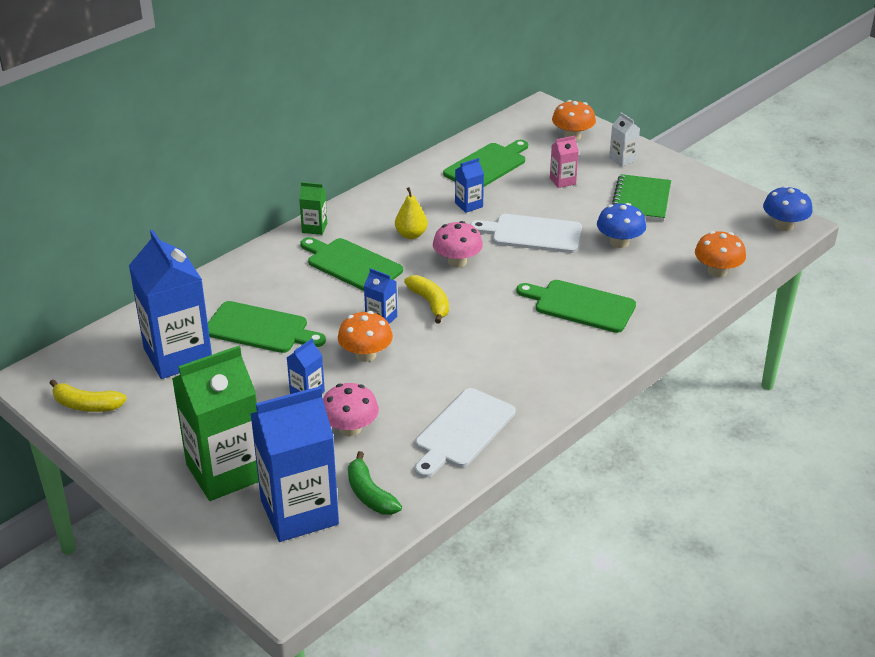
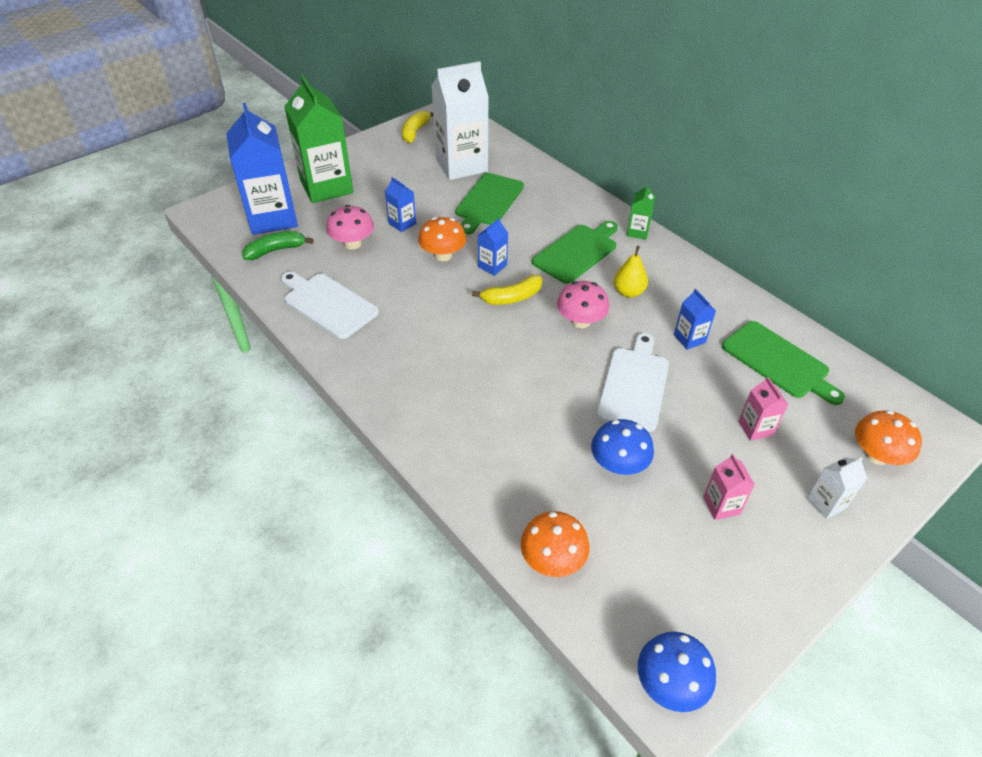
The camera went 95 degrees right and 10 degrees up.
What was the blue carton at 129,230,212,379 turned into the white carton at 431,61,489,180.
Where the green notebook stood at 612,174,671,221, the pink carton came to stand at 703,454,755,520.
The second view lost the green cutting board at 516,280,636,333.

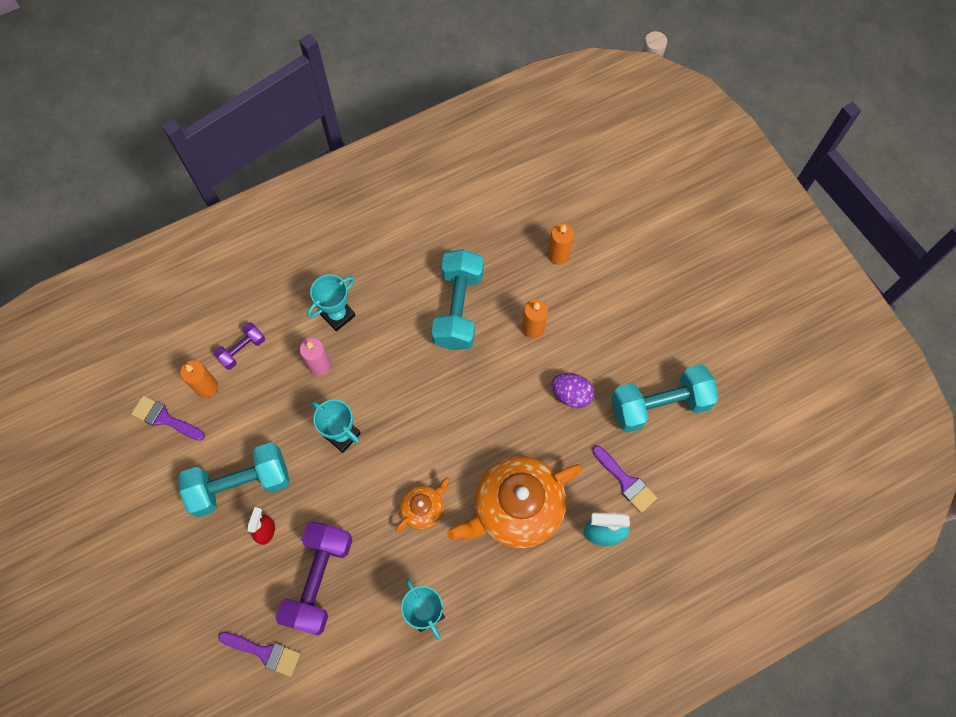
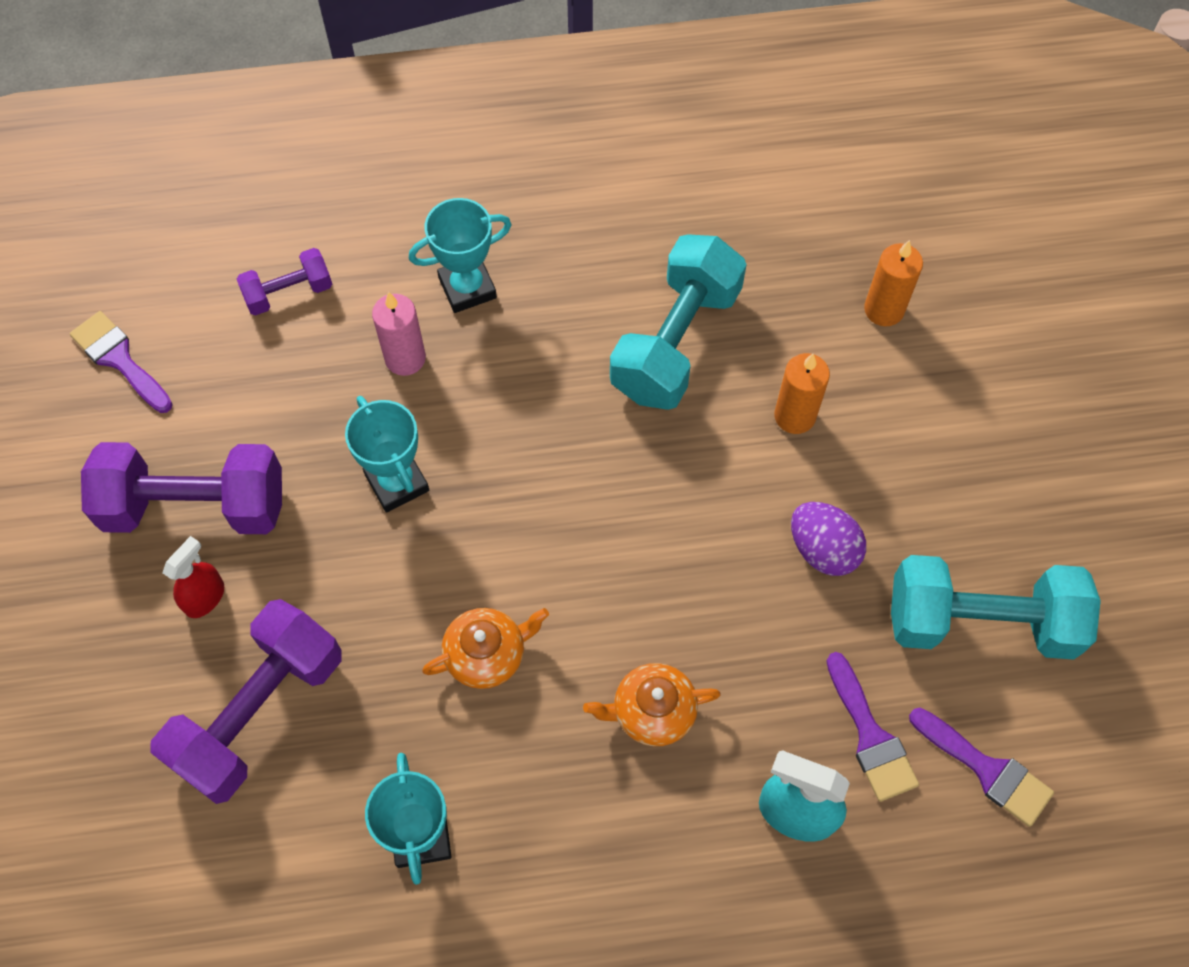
The camera went 20 degrees right and 5 degrees down.
What was the turquoise dumbbell at 178,442,290,517 turned into the purple dumbbell at 81,442,282,534.
The size of the orange teapot at 447,456,583,548 changed by a factor of 0.48.
The purple brush ended up elsewhere, having gone from 218,632,301,677 to 909,708,1054,827.
The second view lost the orange candle at 180,360,218,398.

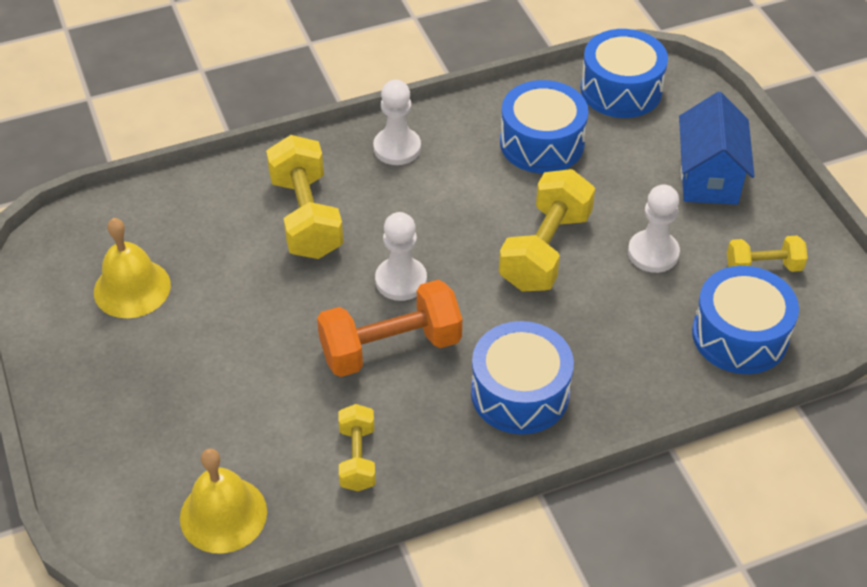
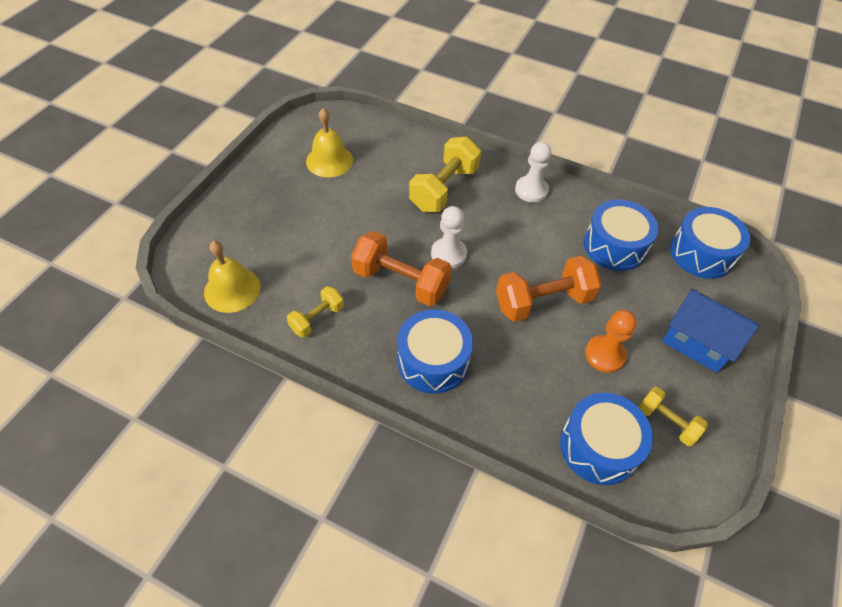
The camera went 45 degrees right and 5 degrees up.
What was the yellow dumbbell at 499,169,595,292 turned into the orange dumbbell at 496,256,602,322.
What was the white pawn at 628,184,680,273 turned into the orange pawn at 585,310,637,373.
The blue house at 679,92,755,205 ended up facing another way, 75 degrees clockwise from before.

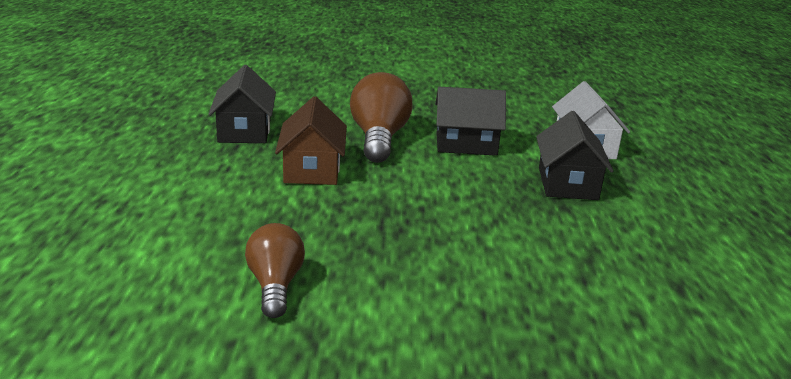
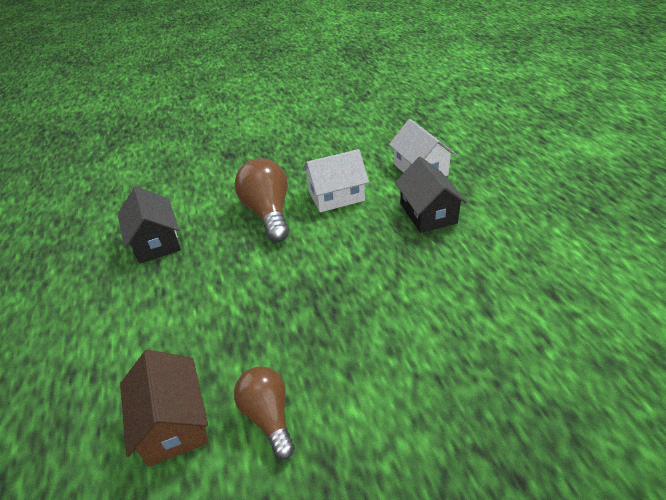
The camera went 15 degrees left and 15 degrees up.
The brown house ended up elsewhere, having gone from 275,96,347,185 to 120,350,208,467.
What was the black house at 435,87,506,156 turned into the white house at 302,149,369,212.

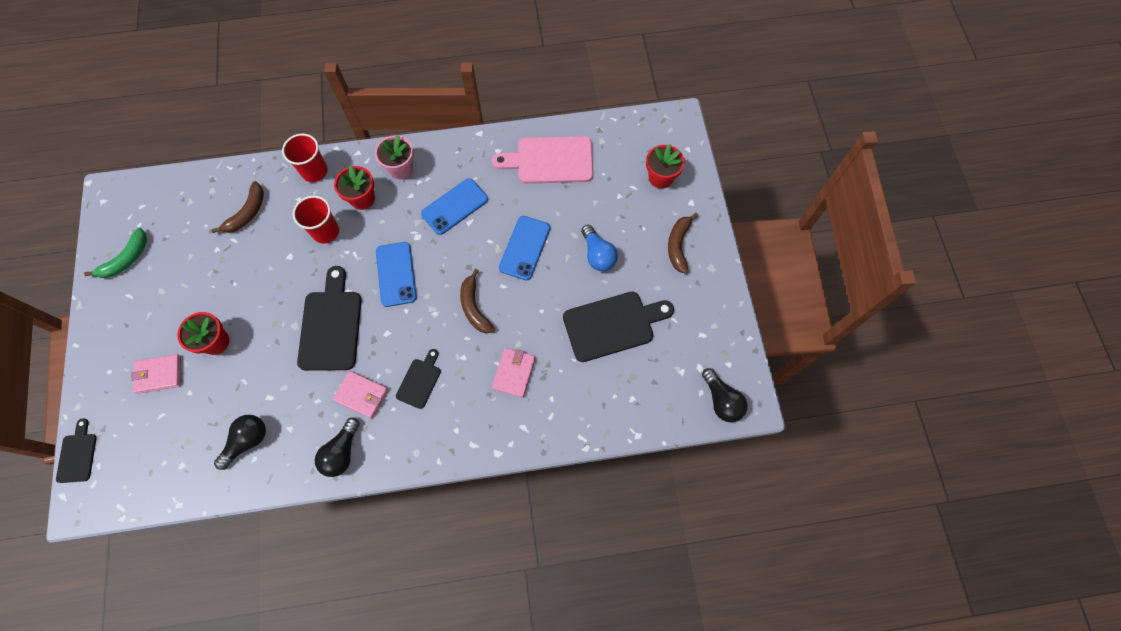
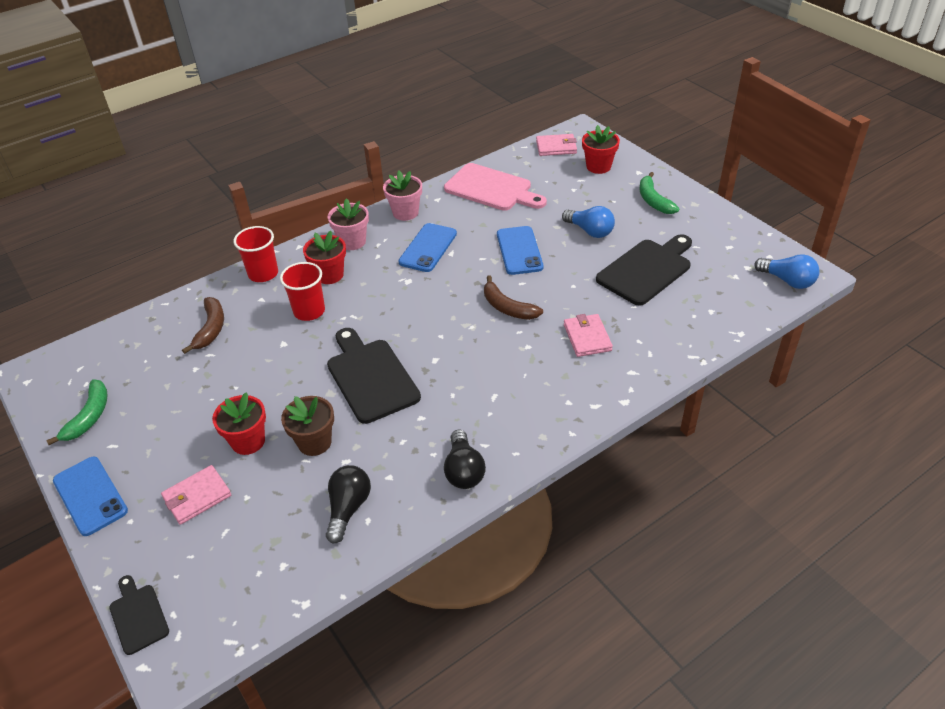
The camera went 25 degrees left and 25 degrees down.
The blue phone ended up elsewhere, having gone from 376,242,417,307 to 53,457,128,536.
The second view gained the brown flower pot at 281,396,334,456.
The second view gained the pink flower pot at 383,171,422,221.
The pink cutting board at 492,136,593,184 ended up facing another way, 120 degrees counterclockwise from before.
The pink wallet ended up elsewhere, having gone from 333,371,388,419 to 536,134,577,156.
What was the brown banana at 668,213,698,274 turned into the green banana at 640,172,679,214.
What was the black light bulb at 702,368,747,422 turned into the blue light bulb at 754,254,819,289.
The second view lost the black cutting board at 396,349,441,409.

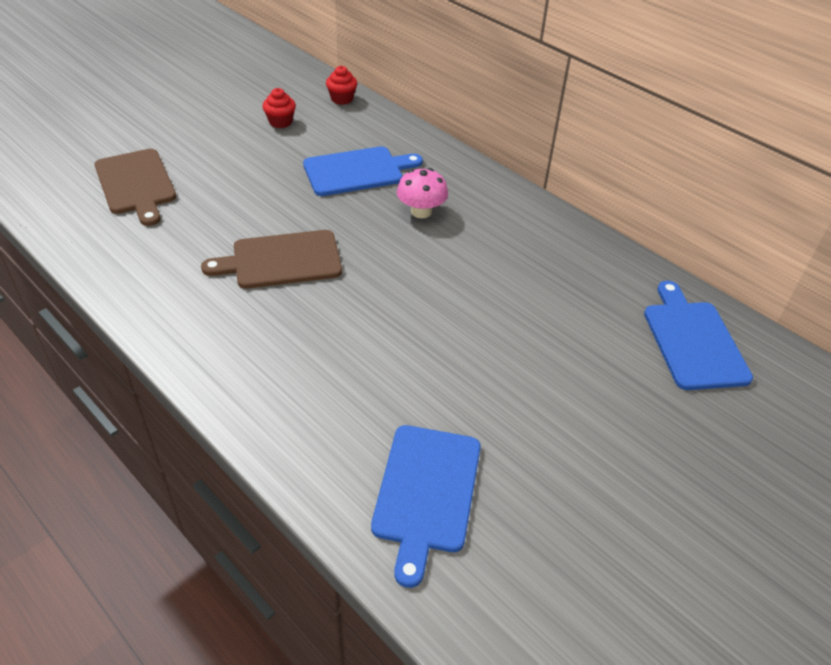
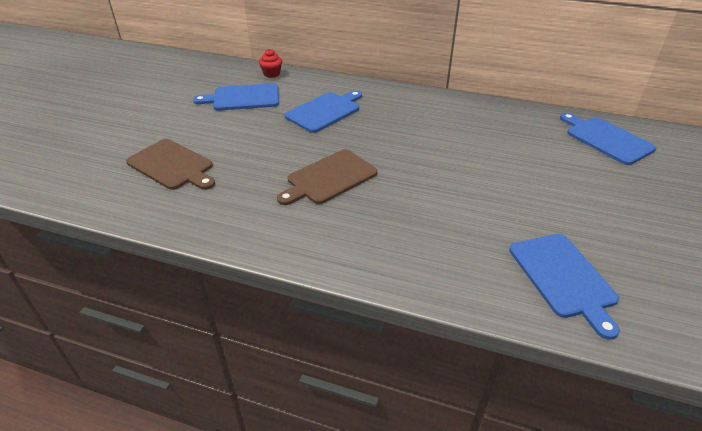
The camera went 25 degrees left and 5 degrees down.
Where the red cupcake stood at 262,88,296,128, the blue cutting board came to stand at 193,83,279,111.
The second view lost the pink mushroom at 397,168,448,218.

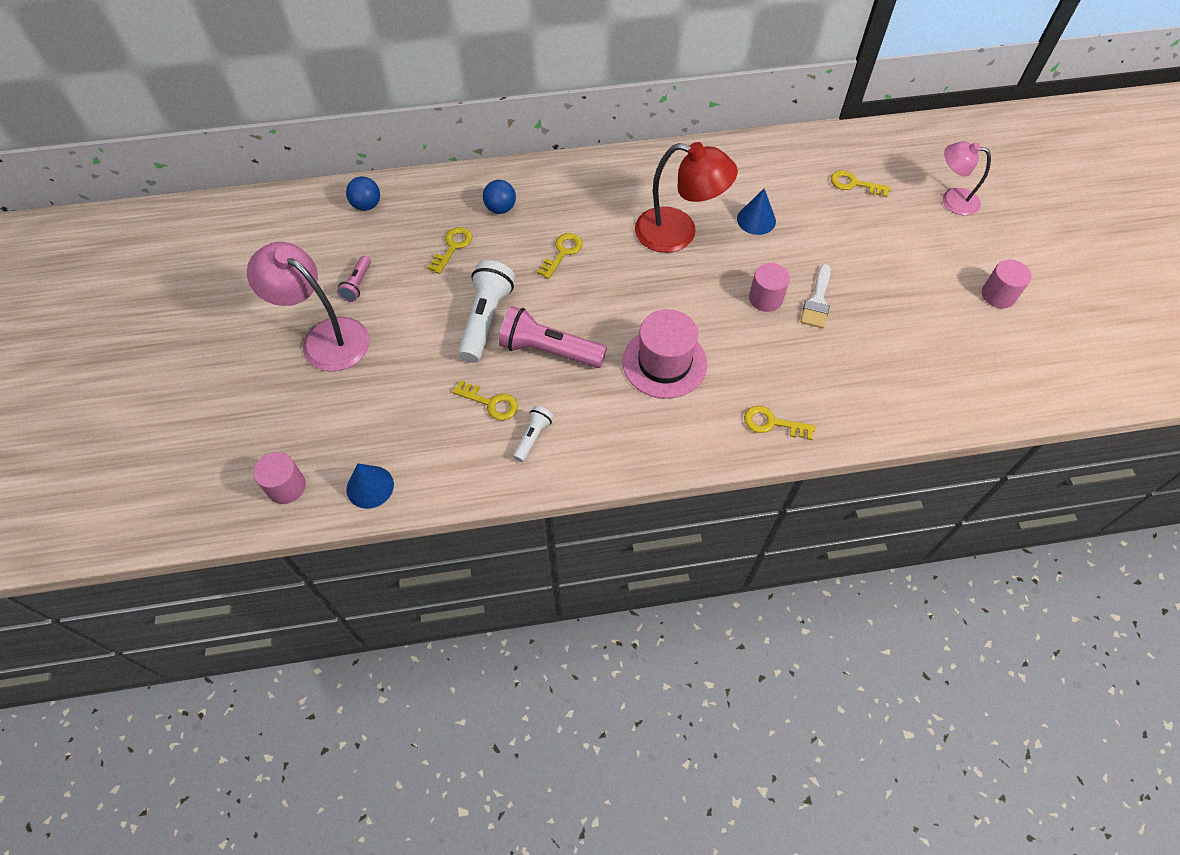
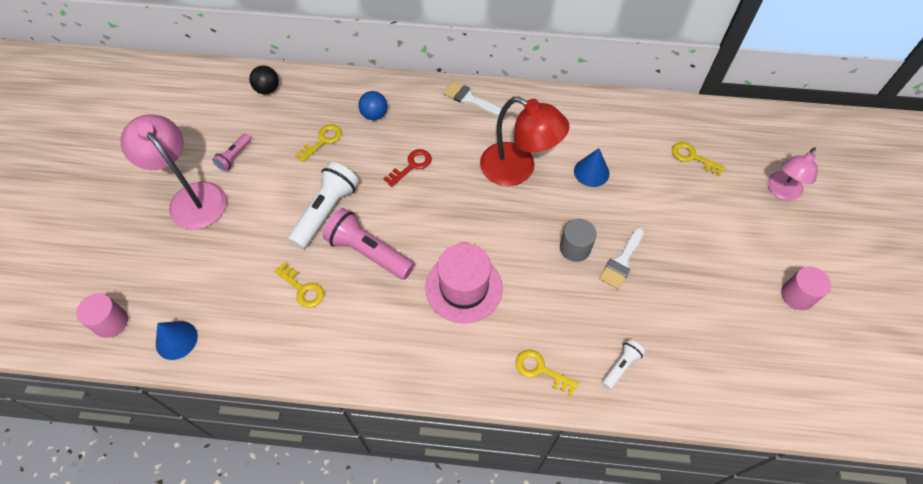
The camera went 15 degrees right and 0 degrees up.
What was the blue ball at 346,177,380,211 turned into the black ball at 249,66,279,94.
What was the yellow key at 537,233,583,279 turned into the red key at 383,149,432,187.
The second view gained the white brush at 443,81,502,116.
What was the pink cylinder at 749,263,790,312 turned into the grey cylinder at 560,219,597,262.
The white flashlight ended up elsewhere, having gone from 513,406,554,462 to 602,339,645,390.
The pink lamp at 943,142,991,216 ended up facing another way, 90 degrees counterclockwise from before.

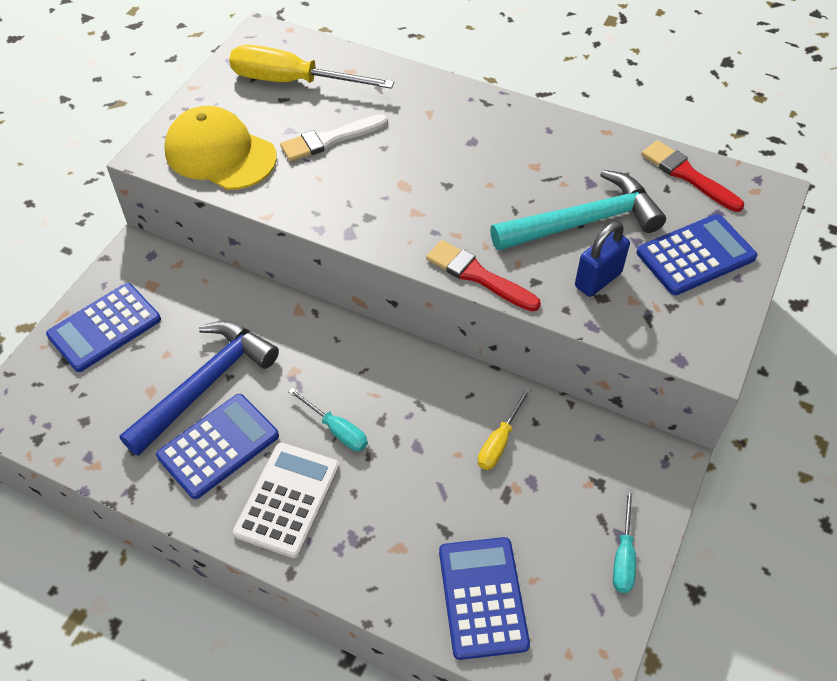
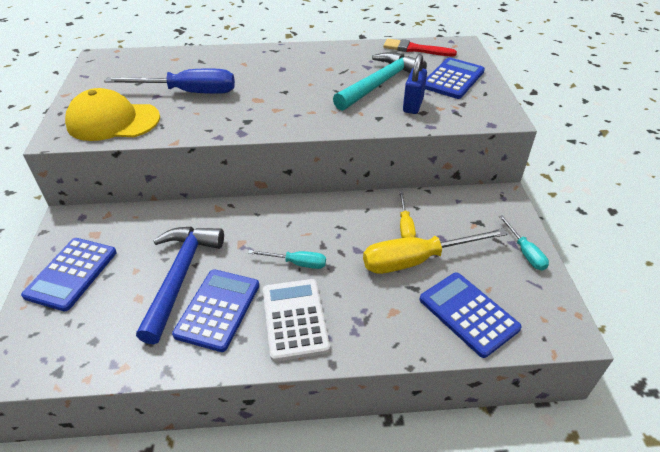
The camera went 30 degrees left and 10 degrees down.
Where the white brush stood at 280,114,388,161, the blue screwdriver came to stand at 104,68,235,94.
The yellow screwdriver ended up elsewhere, having gone from 229,44,394,89 to 363,228,507,274.
The second view lost the red brush at 426,240,541,311.

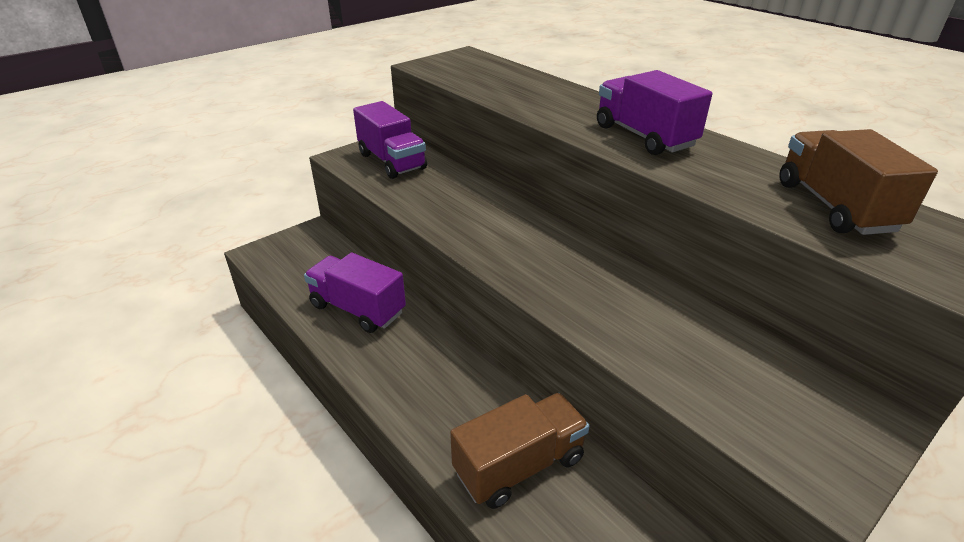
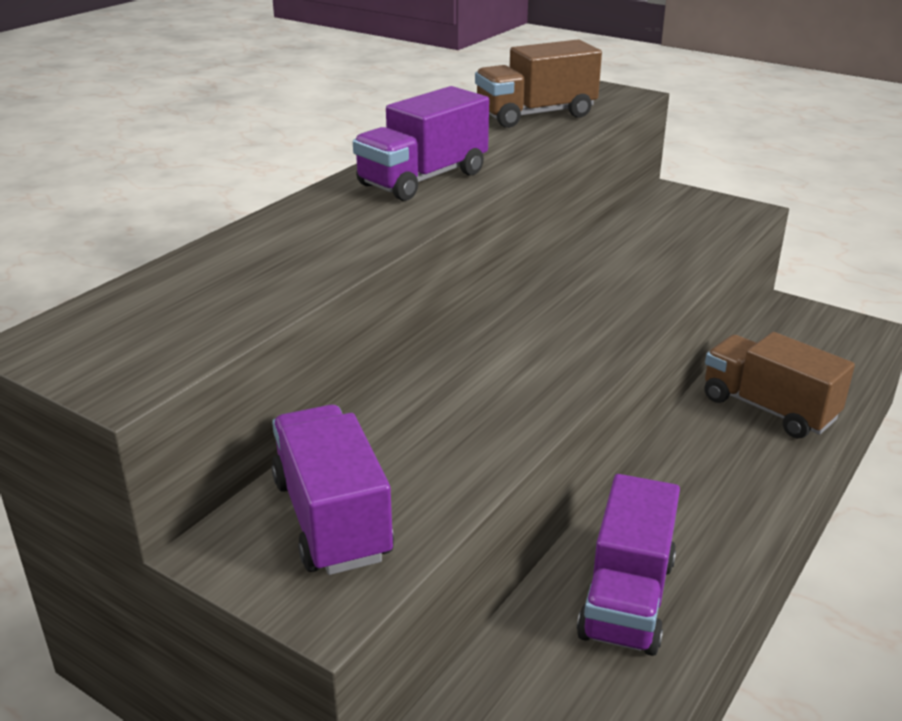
The camera went 105 degrees left and 5 degrees down.
The purple truck at 353,101,427,179 ended up facing another way, 60 degrees counterclockwise from before.

